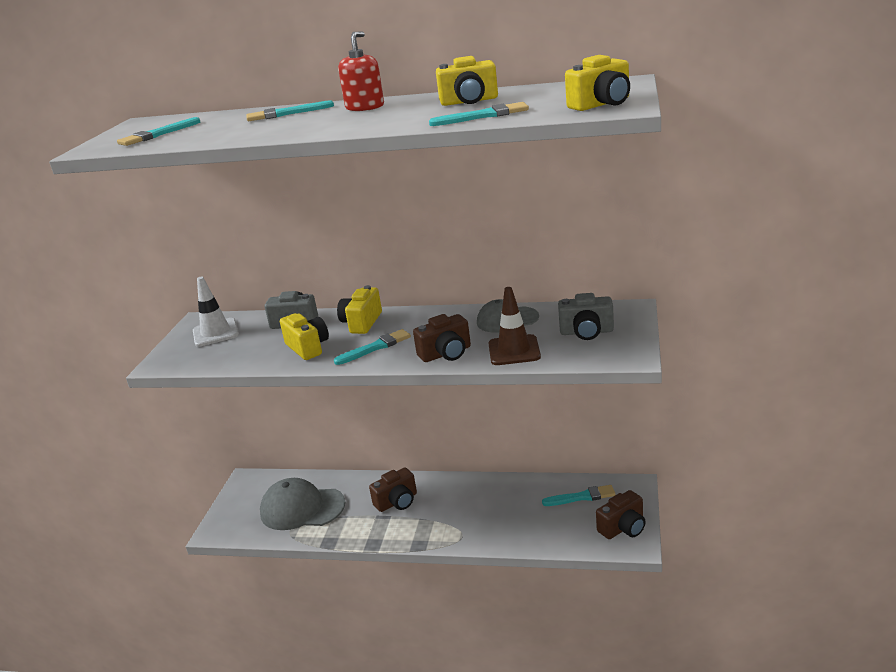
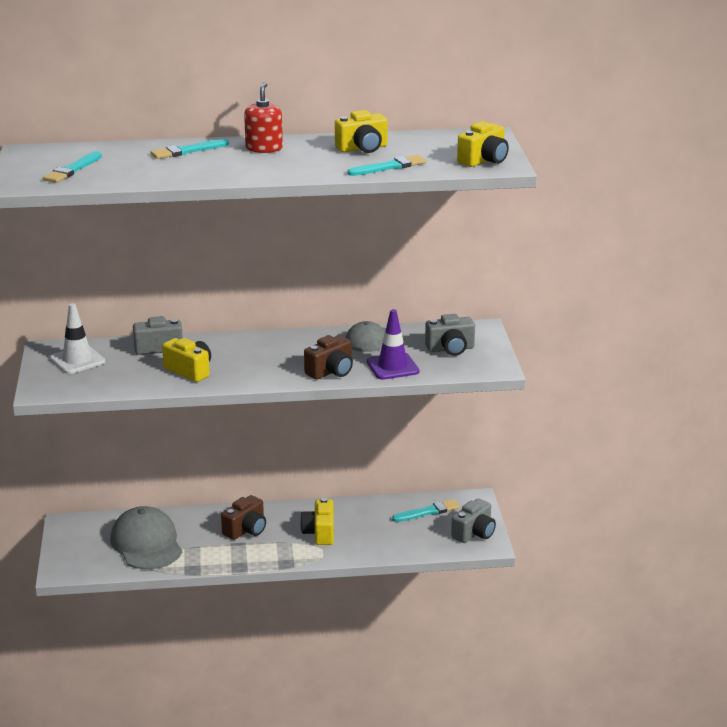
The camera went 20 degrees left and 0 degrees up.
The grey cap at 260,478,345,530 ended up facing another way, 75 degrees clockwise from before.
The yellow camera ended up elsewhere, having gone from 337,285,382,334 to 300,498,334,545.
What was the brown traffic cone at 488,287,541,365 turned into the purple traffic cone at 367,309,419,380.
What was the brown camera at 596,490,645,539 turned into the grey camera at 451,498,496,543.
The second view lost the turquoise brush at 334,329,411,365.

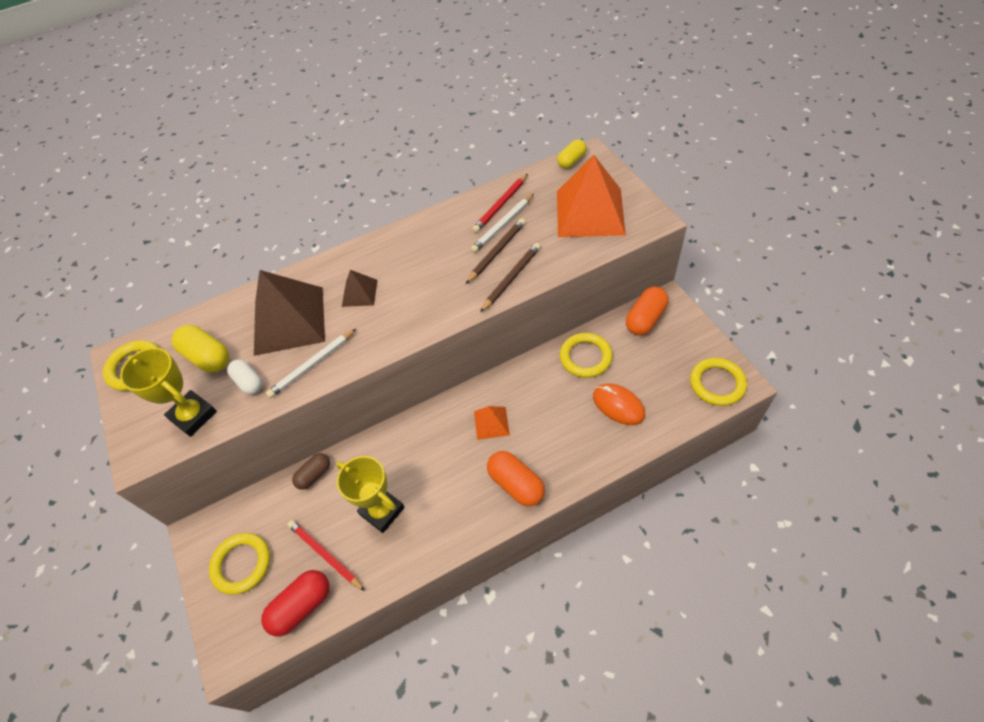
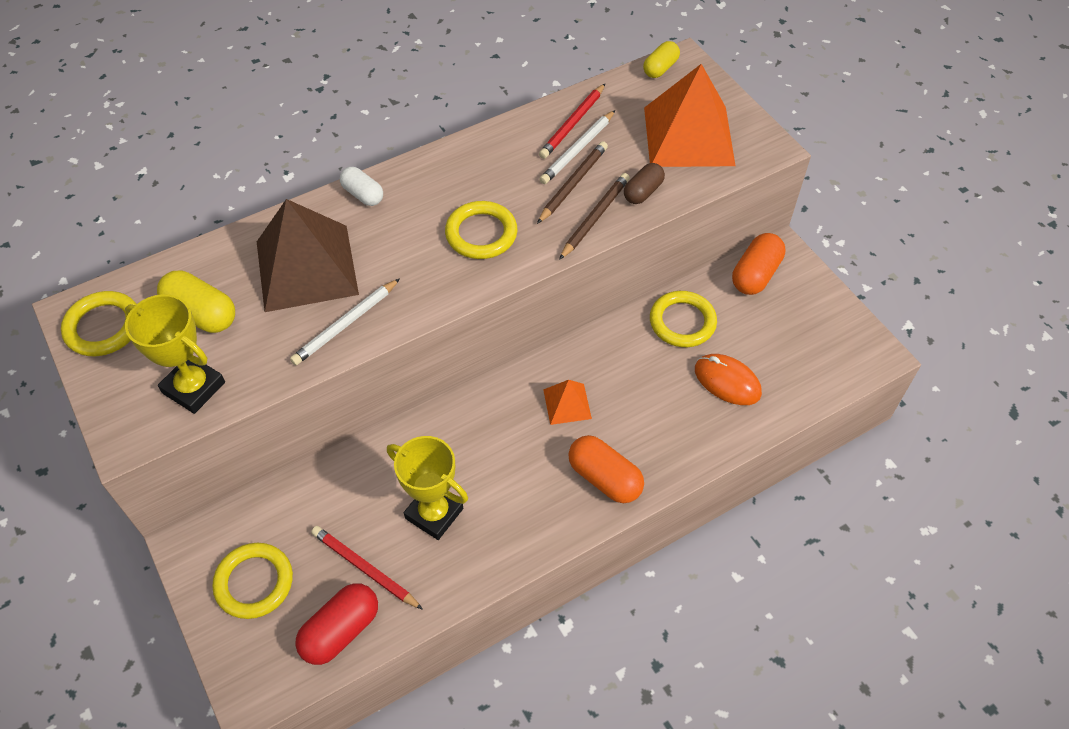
The camera went 10 degrees left and 0 degrees up.
The white capsule ended up elsewhere, having gone from 227,359,262,395 to 340,167,383,206.
The yellow ring ended up elsewhere, having gone from 690,358,747,406 to 445,201,517,259.
The brown capsule ended up elsewhere, having gone from 292,453,330,490 to 624,163,665,204.
The second view lost the brown pyramid at 342,270,378,307.

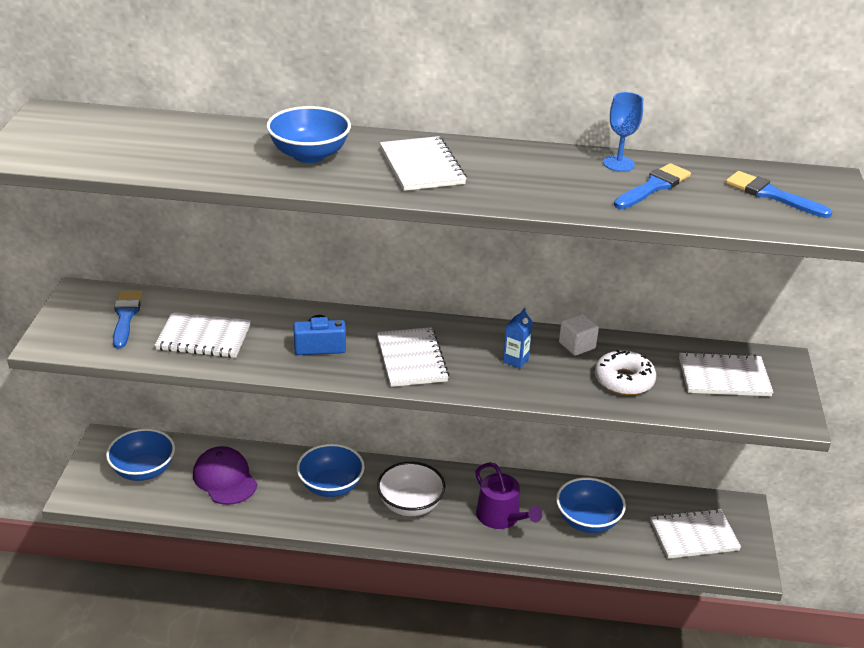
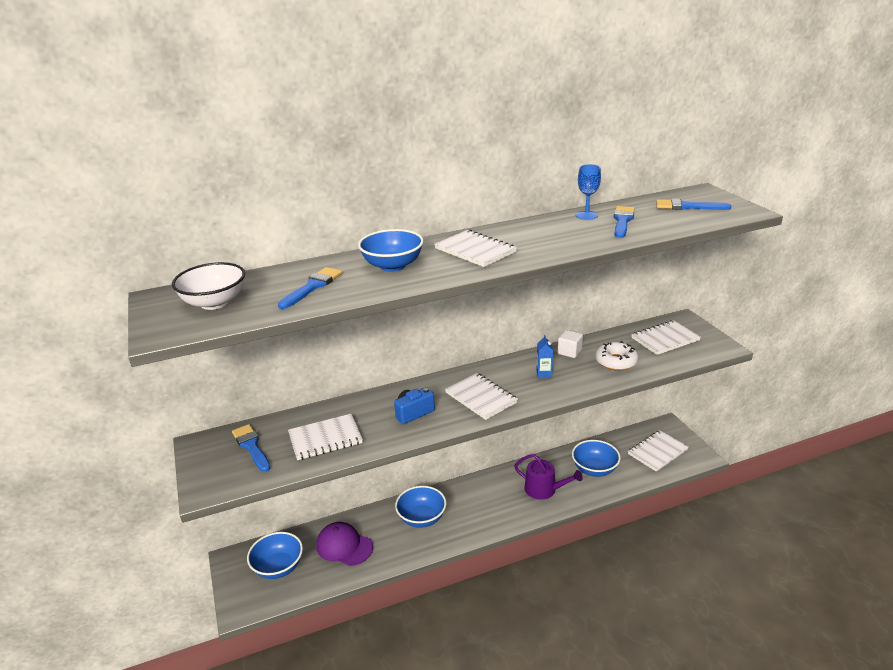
The camera went 25 degrees left and 5 degrees down.
The white bowl ended up elsewhere, having gone from 377,462,446,516 to 172,262,245,310.
The second view gained the blue brush at 278,267,342,309.

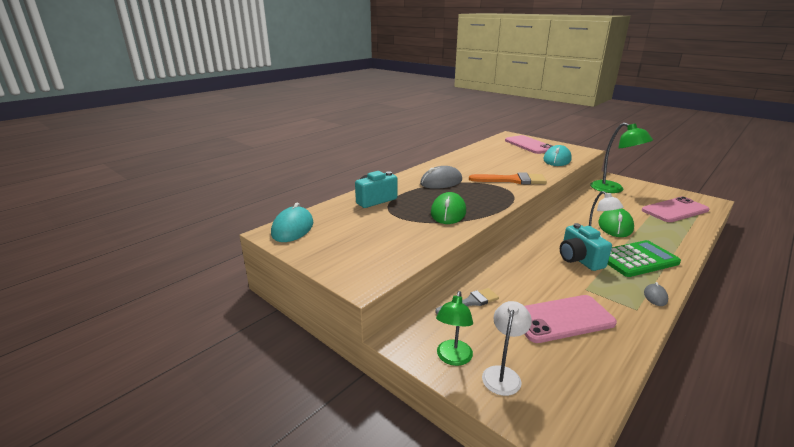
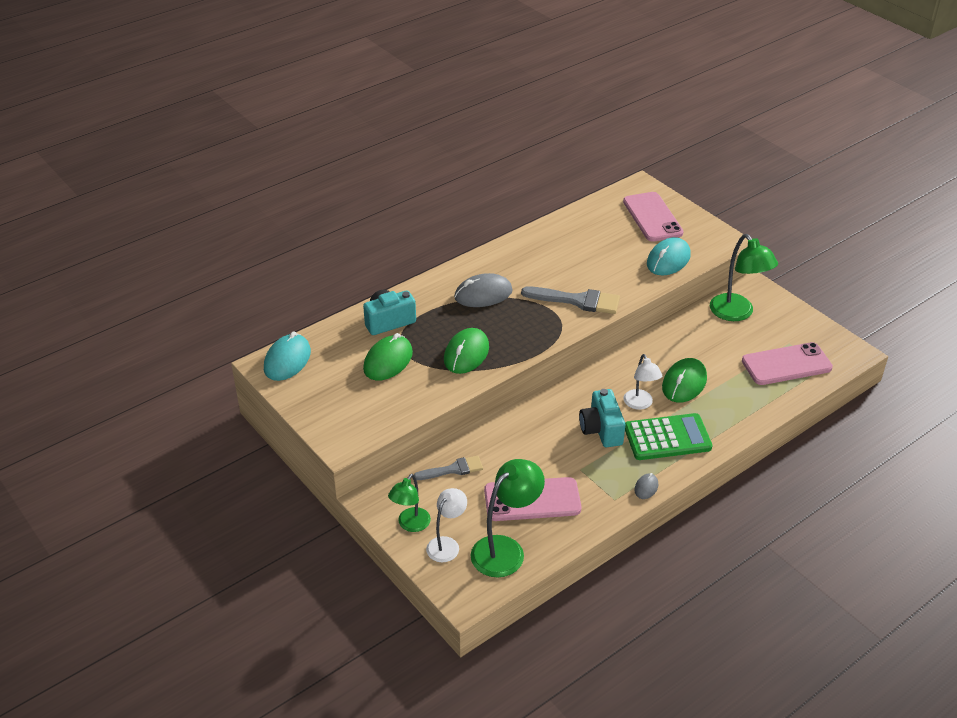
The camera went 10 degrees right and 15 degrees up.
The second view gained the green mouse at 363,333,413,381.
The second view gained the green lamp at 470,459,545,578.
What was the orange brush at 469,172,547,185 turned into the grey brush at 521,286,620,314.

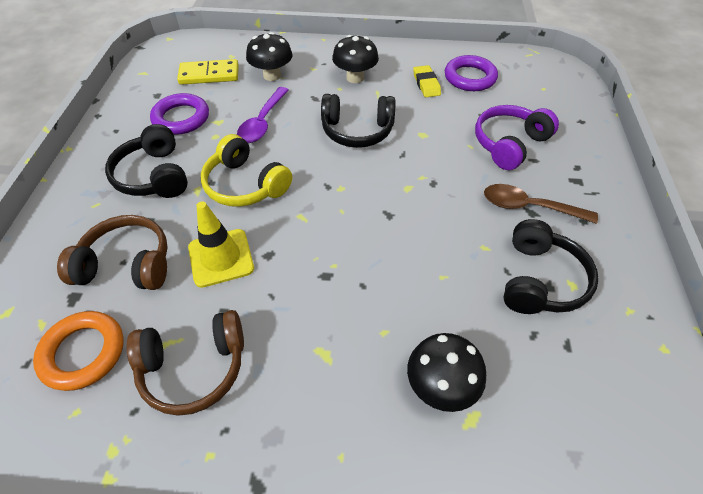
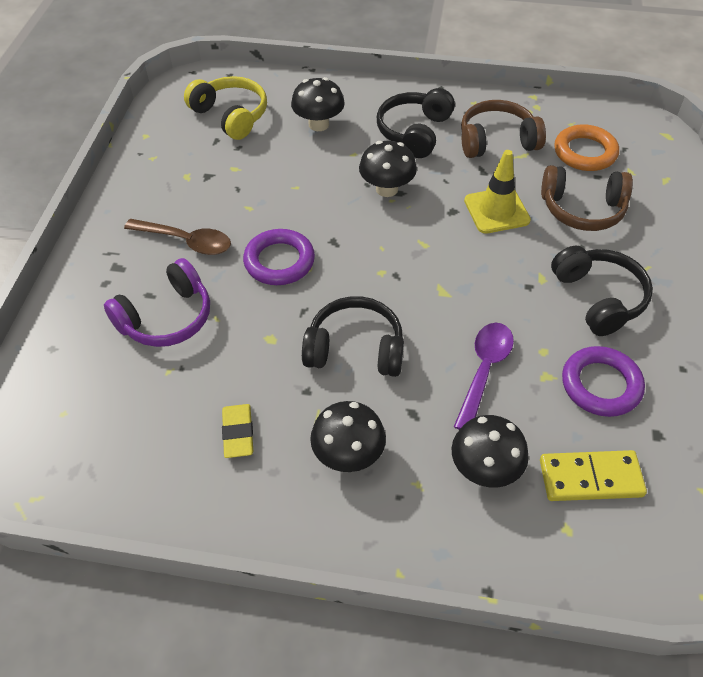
The camera went 175 degrees left and 0 degrees up.
The yellow headphones ended up elsewhere, having gone from 201,134,292,207 to 184,76,267,140.
The purple ring ended up elsewhere, having gone from 445,55,498,91 to 243,229,315,285.
The second view gained the black mushroom at 359,141,417,197.
The black headphones ended up elsewhere, having gone from 504,219,599,314 to 377,88,455,158.

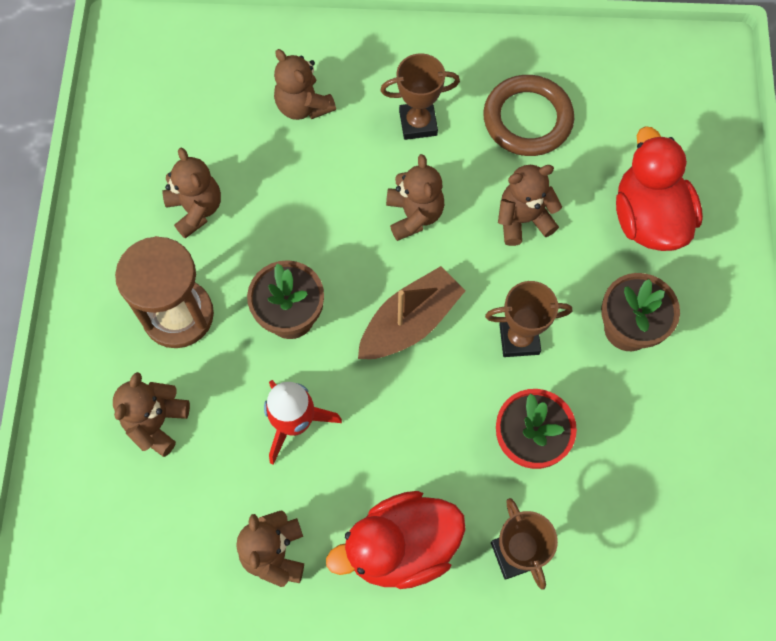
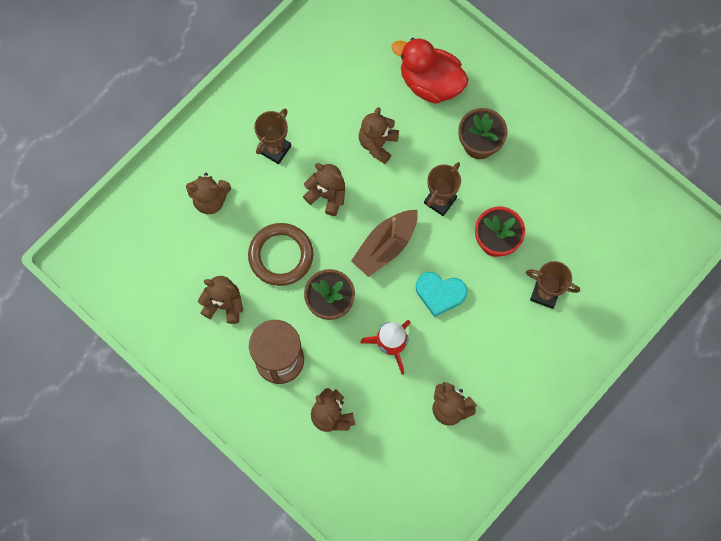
The camera went 50 degrees left and 5 degrees up.
The brown ring ended up elsewhere, having gone from 483,75,574,156 to 248,223,313,286.
The brown boat at 358,266,465,359 ended up facing another way, 135 degrees counterclockwise from before.
The second view gained the turquoise heart at 416,272,467,317.
The second view lost the red duck at 326,491,466,589.

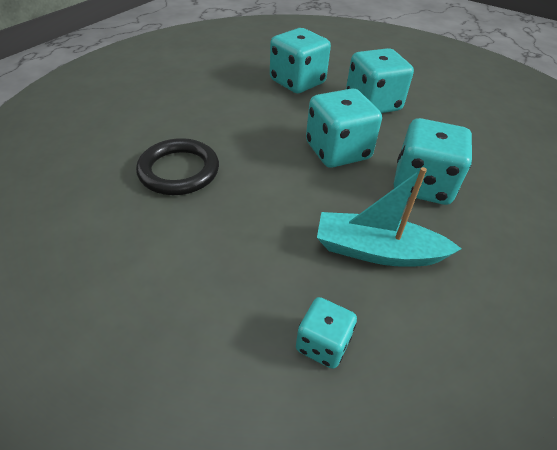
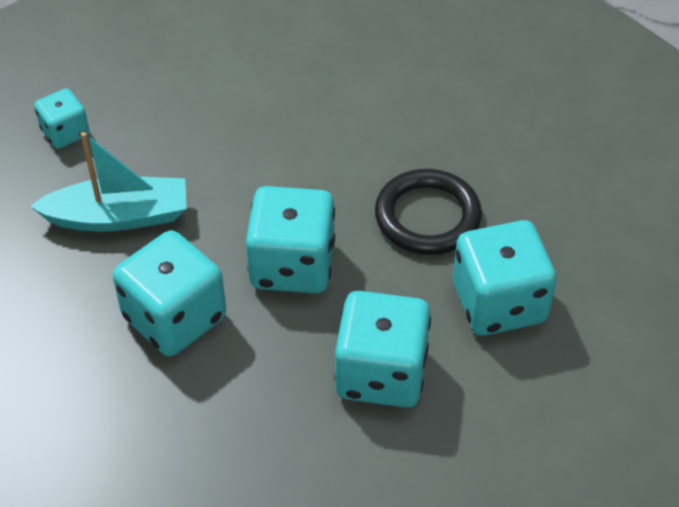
The camera went 120 degrees right and 5 degrees up.
The turquoise boat at 317,167,462,267 ended up facing another way, 45 degrees clockwise from before.
The black ring ended up elsewhere, having gone from 136,138,219,195 to 375,169,482,255.

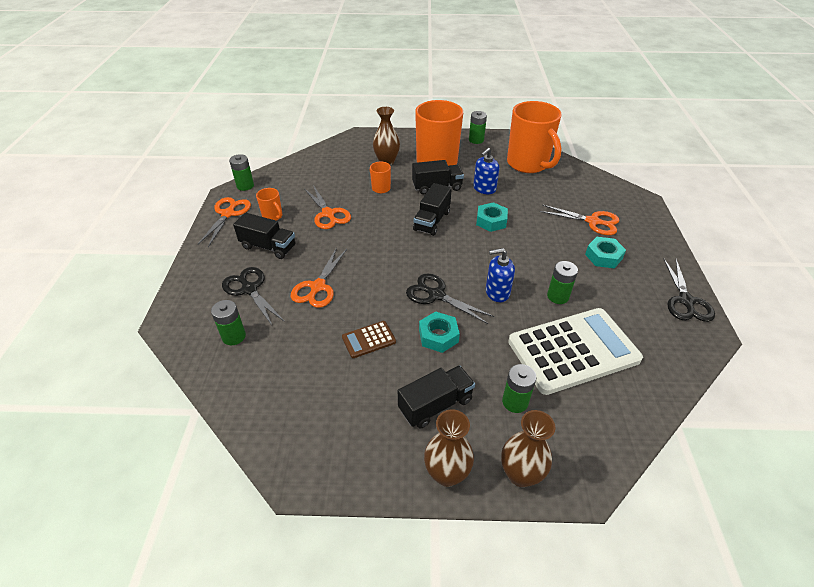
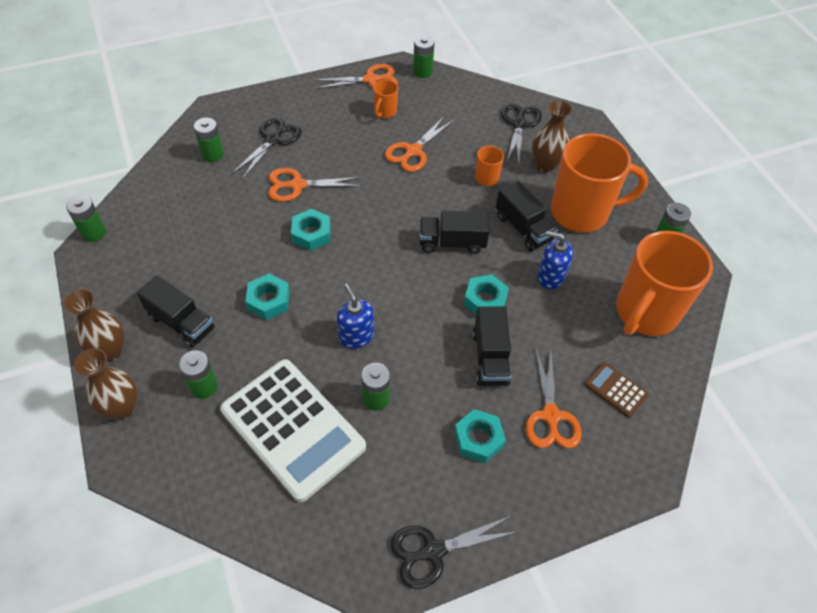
The camera went 65 degrees right and 10 degrees up.
The second view gained the green battery at 66,195,106,242.
The second view gained the turquoise nut at 291,209,331,251.
The black truck ended up elsewhere, having gone from 233,213,295,259 to 473,306,511,386.
The black scissors ended up elsewhere, having gone from 406,274,494,324 to 501,103,542,165.
The brown calculator ended up elsewhere, having gone from 342,321,396,358 to 585,362,649,418.

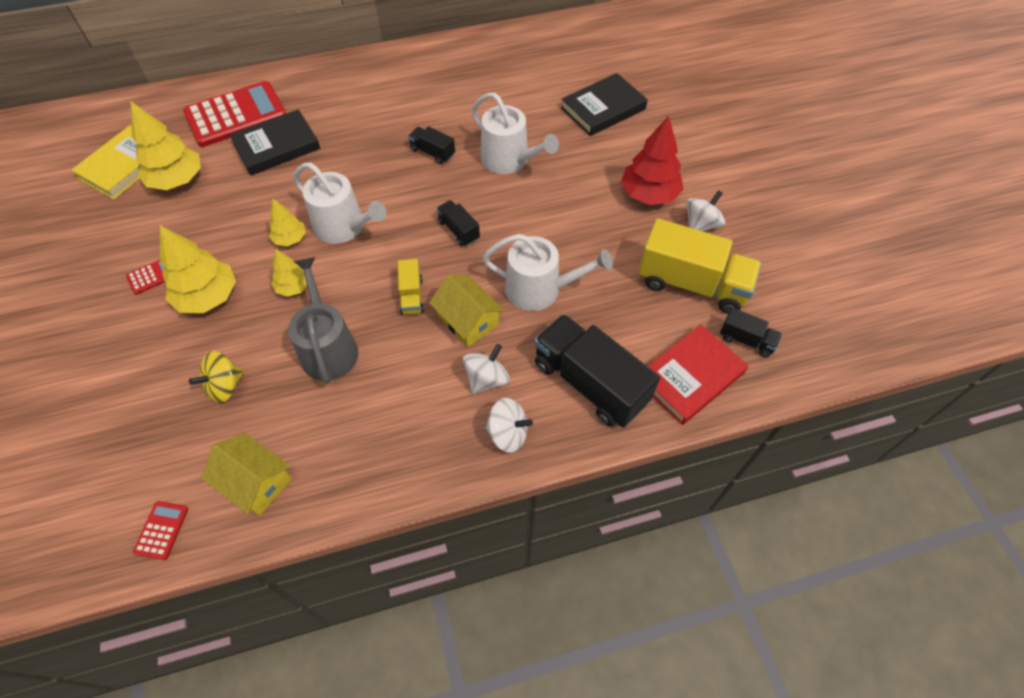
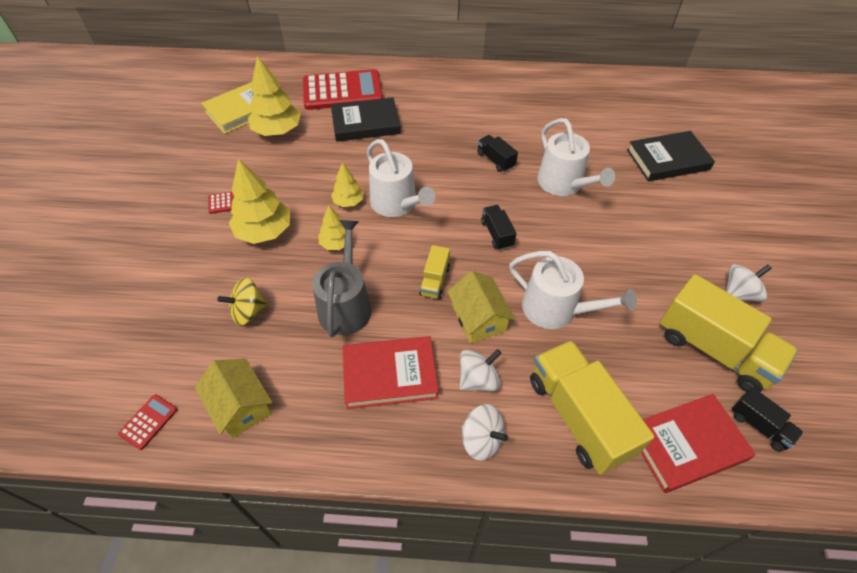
The camera went 20 degrees right and 5 degrees down.
The second view gained the red book at 343,336,439,409.
What was the black truck at 534,314,660,428 turned into the yellow truck at 530,340,654,475.
The second view lost the red tree at 621,116,684,205.

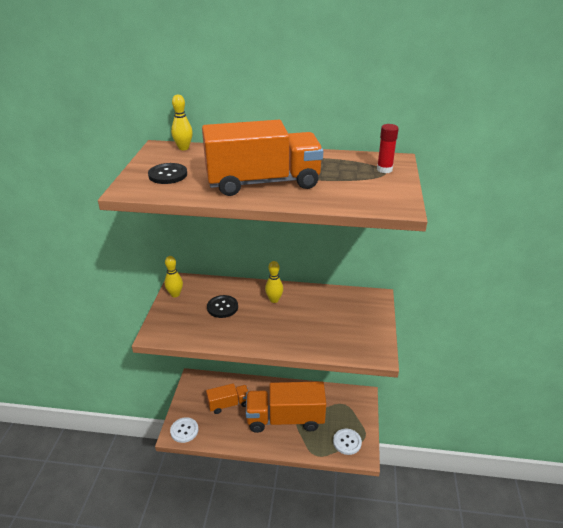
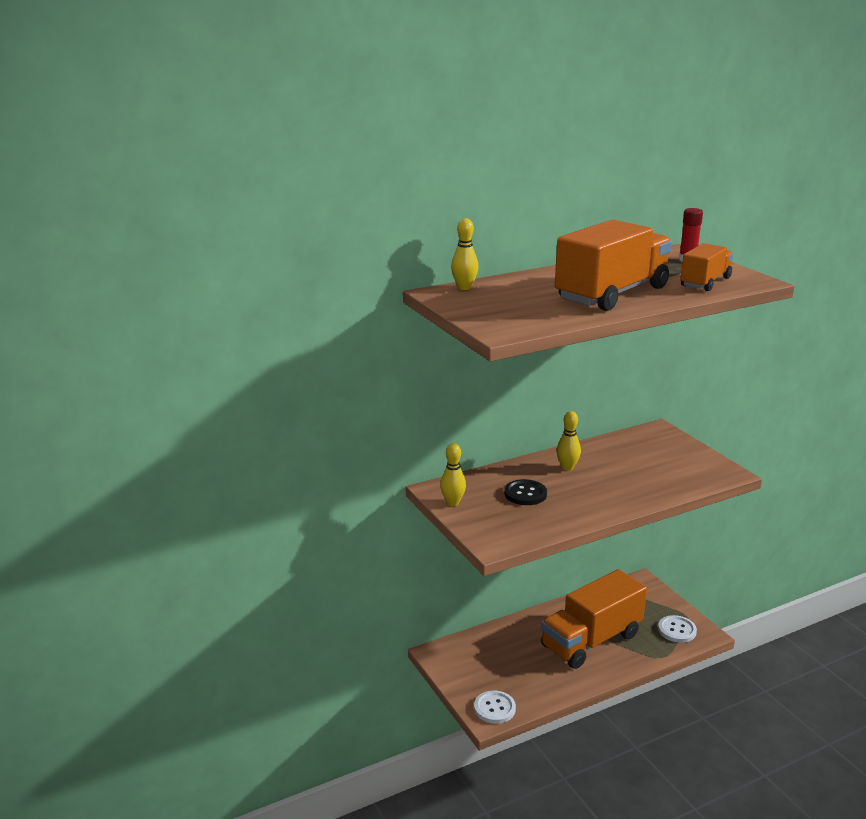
The camera went 35 degrees left and 10 degrees down.
The orange truck ended up elsewhere, having gone from 206,383,248,414 to 680,243,733,291.
The second view lost the black button at 148,163,187,184.

